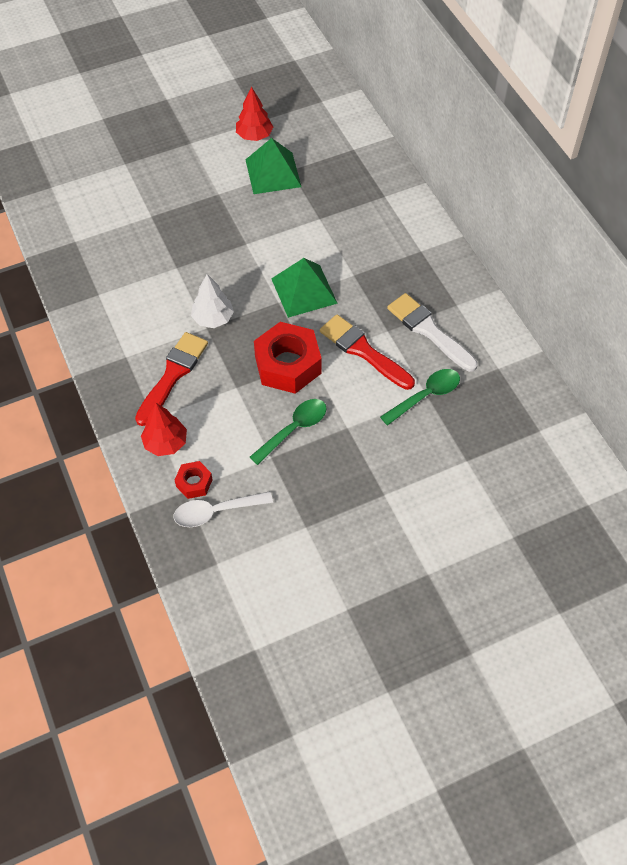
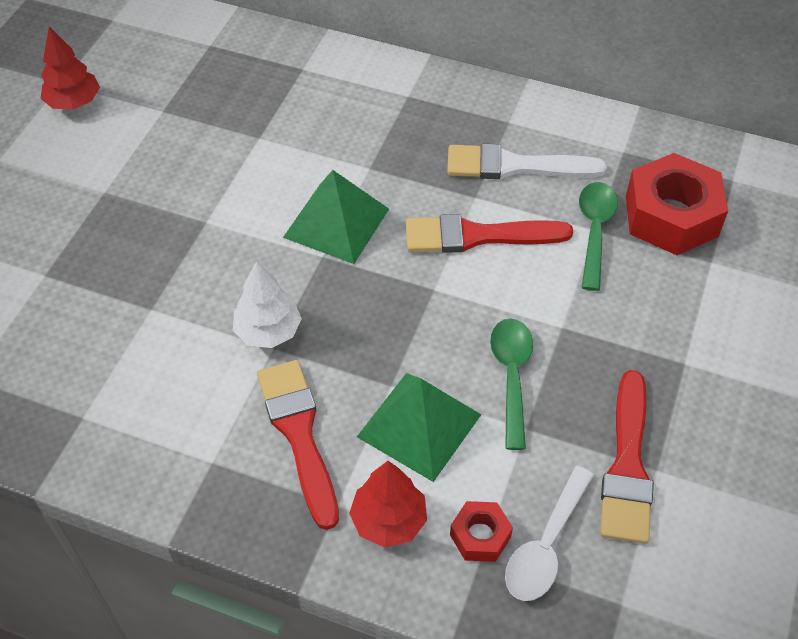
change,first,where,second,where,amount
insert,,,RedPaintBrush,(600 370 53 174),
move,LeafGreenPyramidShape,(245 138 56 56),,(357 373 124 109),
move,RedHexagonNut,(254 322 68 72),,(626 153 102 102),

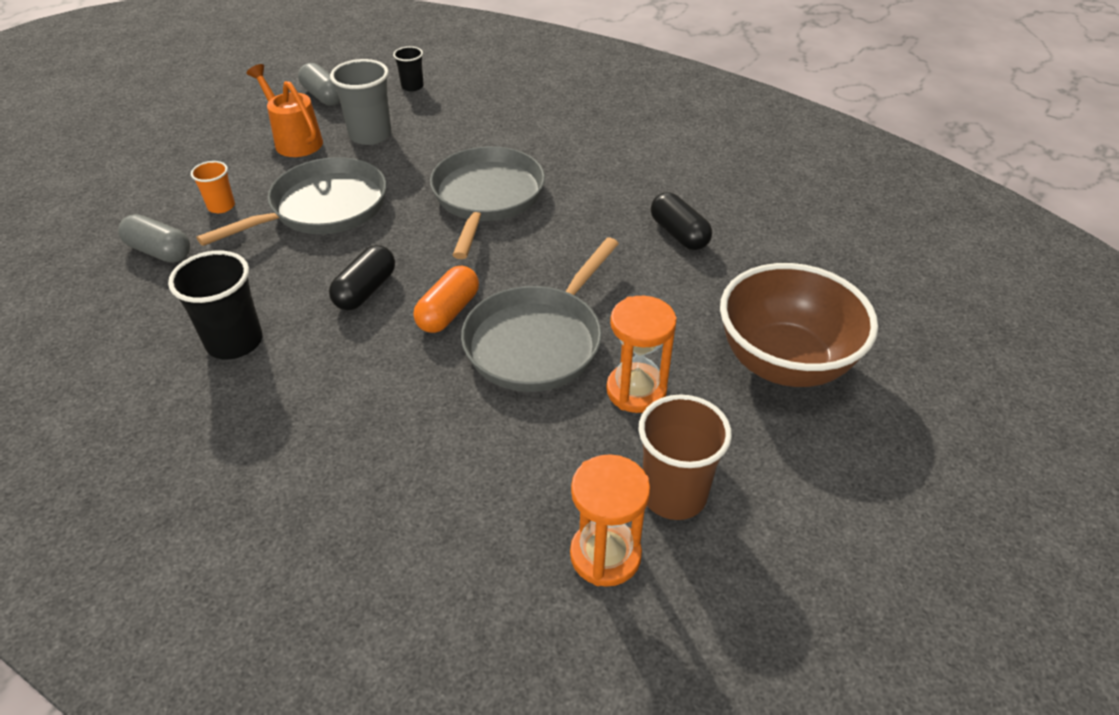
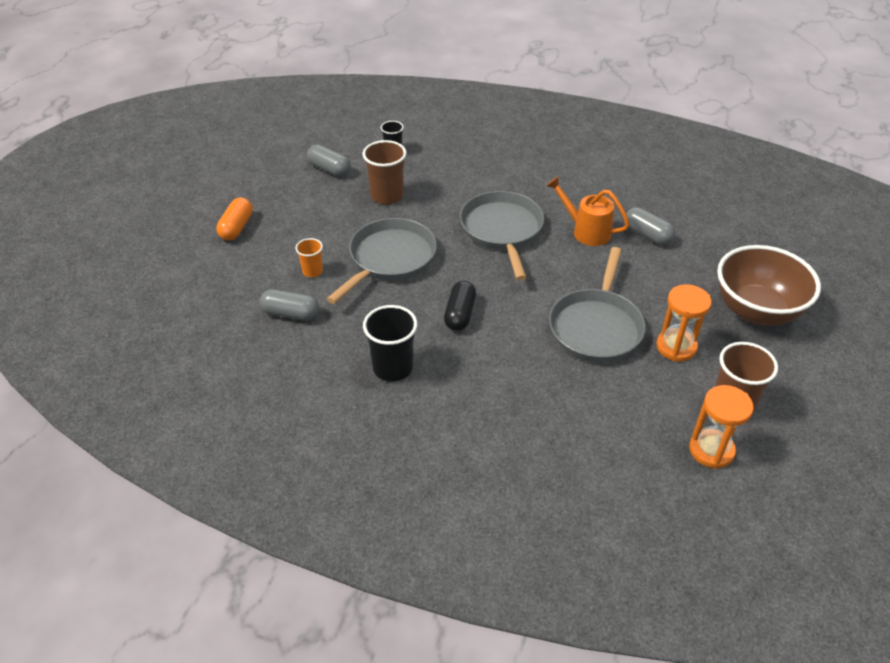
change,first,where,second,where,amount
move,BrightOrangeSprinklingCan,(247 64 76 93),,(546 176 84 70),
move,BrightOrangePillShape,(413 266 66 67),,(216 197 37 44),
recolor,GrayBeaker,(330 59 62 86),DarkBrownBeaker,(362 140 45 65),
recolor,JetBlackPillShape,(651 192 61 58),GrayPillShape,(626 207 49 38),

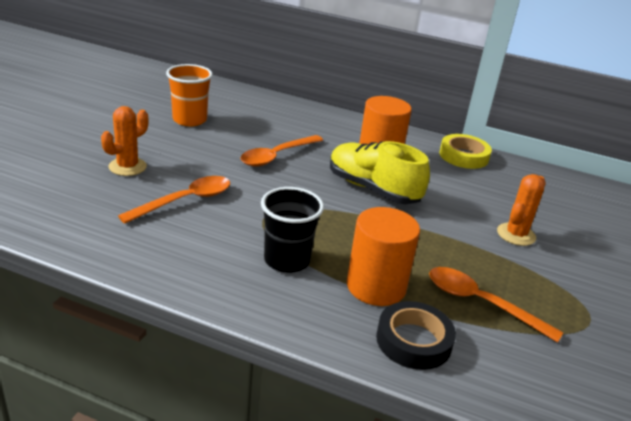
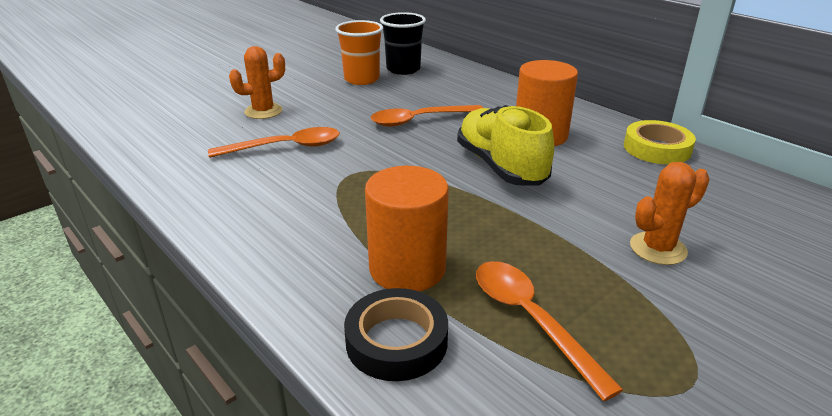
change,first,where,second,where,amount
move,JetBlackBeaker,(261 187 63 86),,(380 12 46 63),

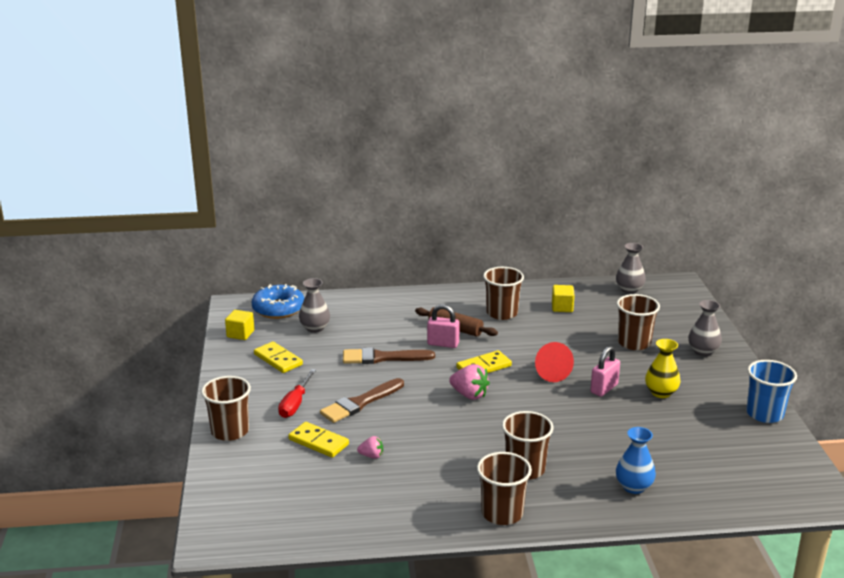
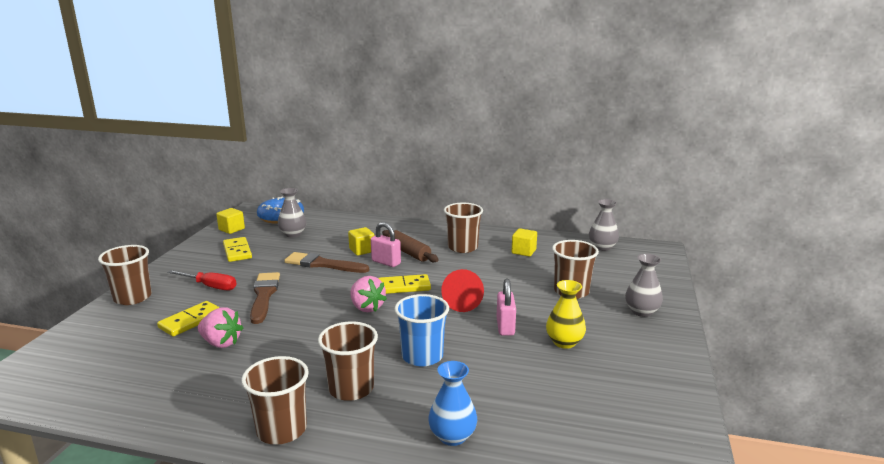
change,first,where,second,where,amount
insert,,,YellowSolidCube,(348 227 26 29),
move,CobaltBeaker,(746 360 51 63),,(394 294 55 72),
rotate,RedScrewdriver,(278 369 38 49),,(167 270 69 20),105 degrees counterclockwise
rotate,YellowDominoPiece,(288 422 61 36),,(157 301 63 36),75 degrees clockwise
rotate,DarkBrownPaintBrush,(320 378 84 45),,(250 272 30 52),105 degrees clockwise
rotate,RosyPadlock,(590 346 30 51),,(497 279 19 57),60 degrees counterclockwise
resize,RosyBerry,(357 436 26 23),,(198 307 45 41),x1.71

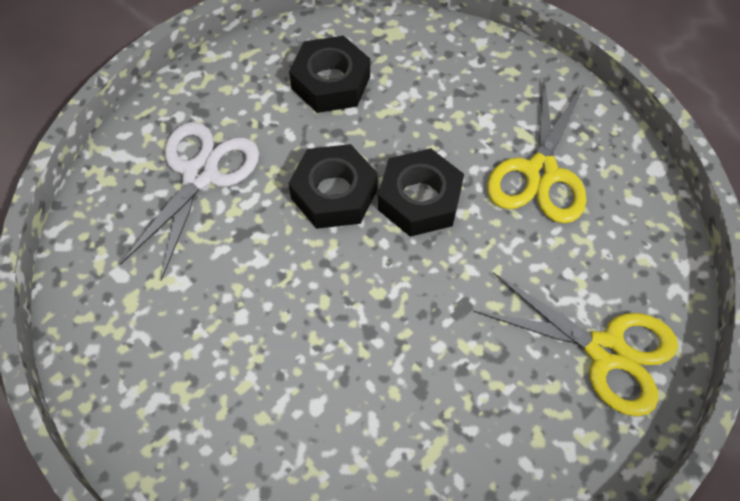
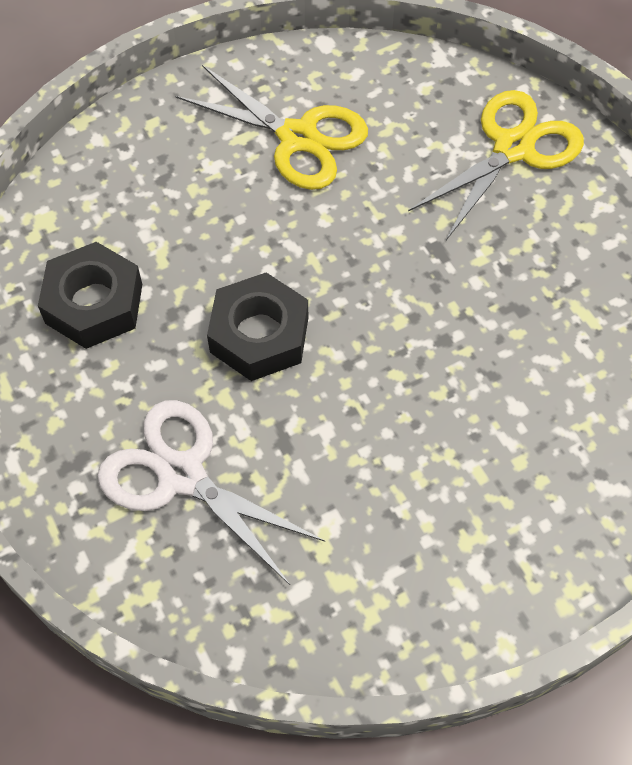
change,first,where,second,where,amount
delete,JetBlackHexagonNut,(378 148 86 89),,,

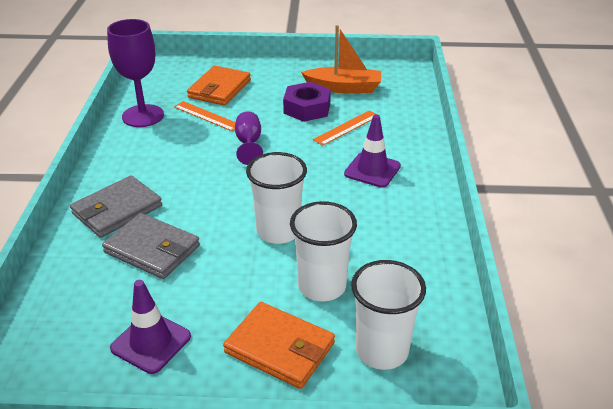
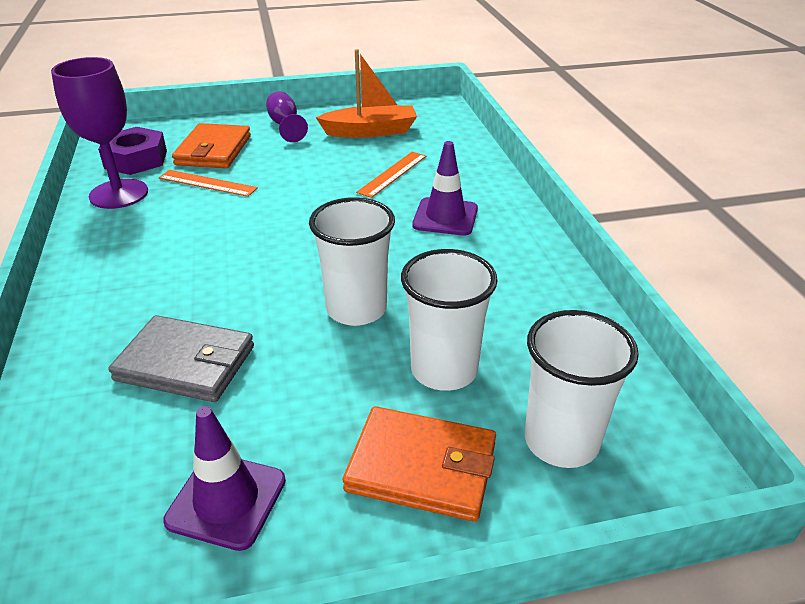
change,first,where,second,where,amount
delete,GrayWallet,(70 175 92 63),,,
move,RoyalPurpleWineGlass,(235 111 28 54),,(266 91 42 51),
move,RoyalPurpleHexagonNut,(283 82 48 40),,(98 127 69 48),

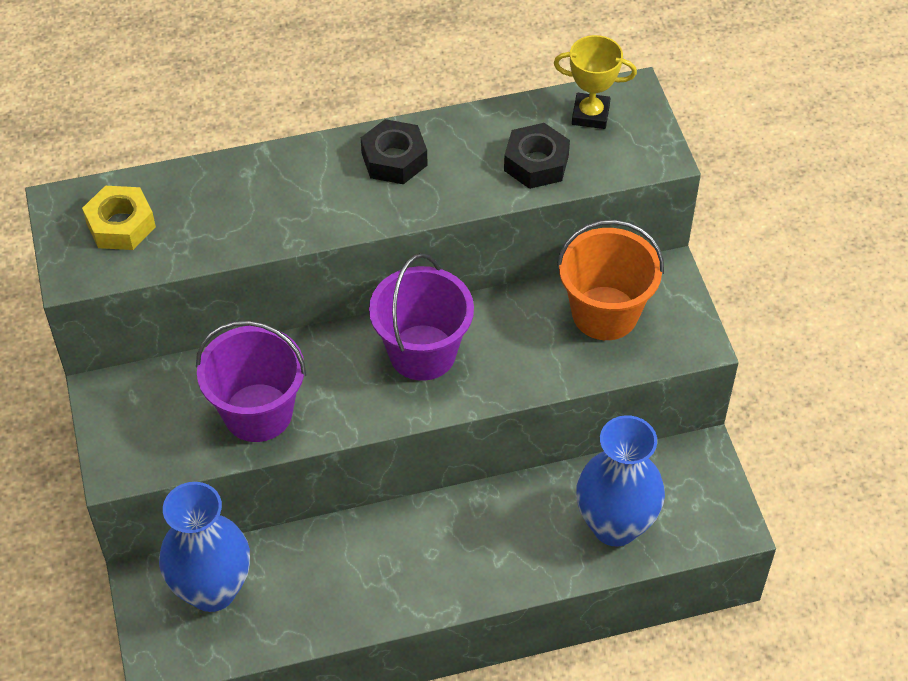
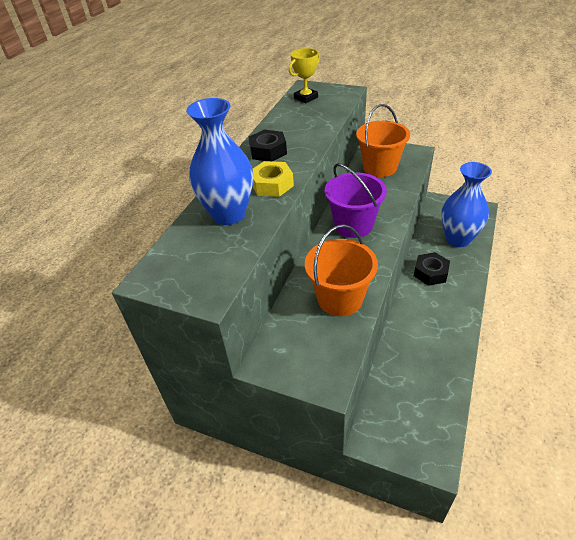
change,first,where,second,where,amount
move,YellowHexagonNut,(82 186 74 64),,(253 161 41 36),
move,CobaltVase,(159 482 91 130),,(186 98 67 127),
move,JetBlackHexagonNut,(504 123 66 66),,(414 252 36 34),
recolor,RoyalPurpleSandBucket,(196 321 110 121),BrightOrangeSandBucket,(305 224 73 92),

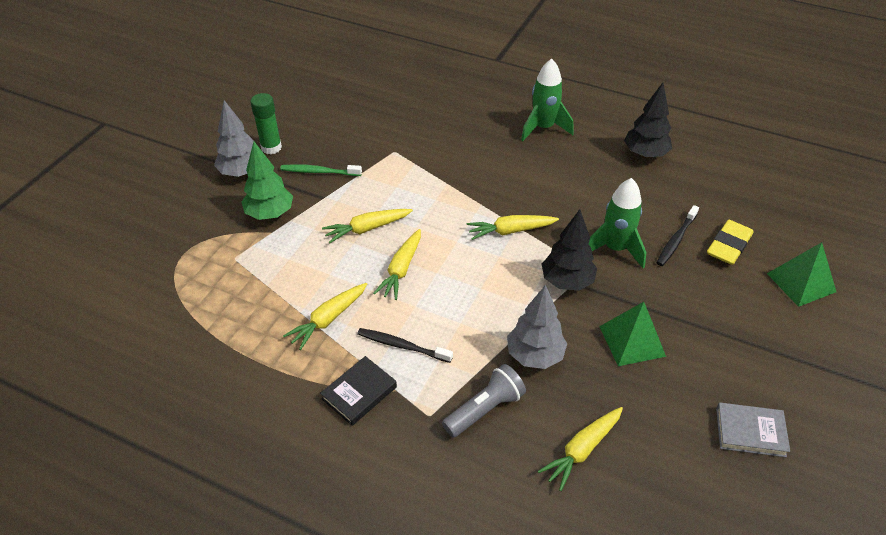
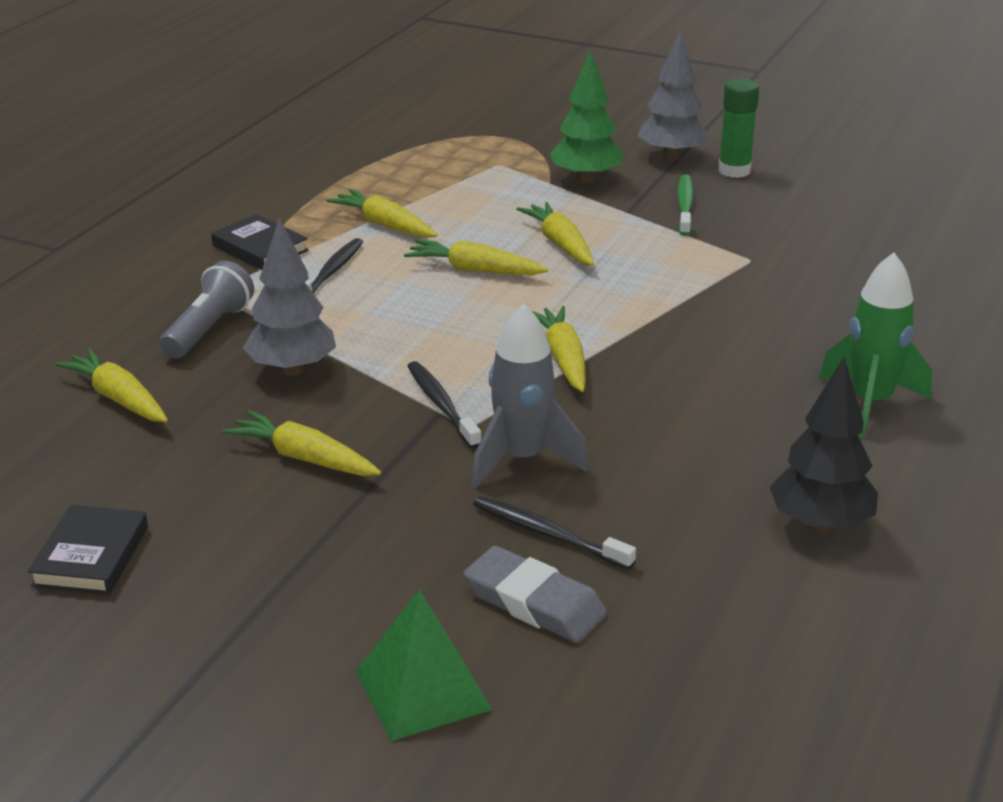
change,first,where,second,where,amount
replace,JetBlackTree,(542 210 55 81),JetBlackToothBrush,(407 361 74 88),
replace,LeafGreenPyramidShape,(599 302 67 64),YellowToyCarrot,(222 410 159 66),
recolor,LeafGreenRocket,(589 178 57 90),GrayRocket,(471 304 117 185),
recolor,YellowGumEraser,(707 220 46 45),GrayGumEraser,(463 546 144 97),
recolor,GrayHardback,(716 403 74 54),JetBlackHardback,(28 505 120 90),
rotate,GrayTorch,(442 364 84 73),,(160 260 94 99),120 degrees counterclockwise

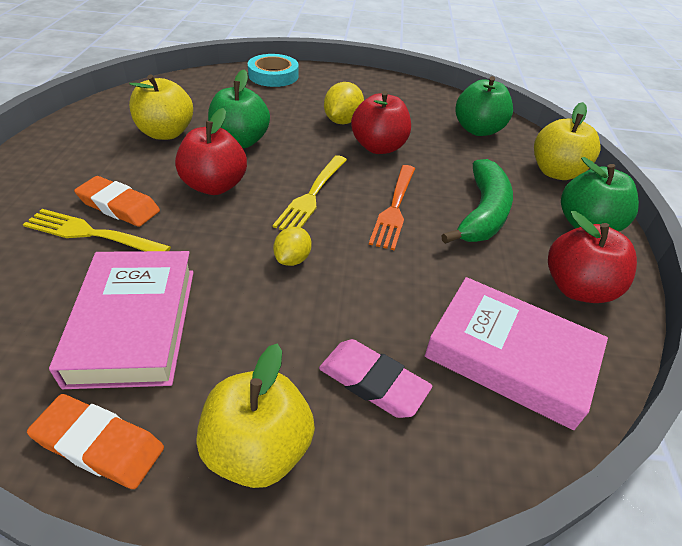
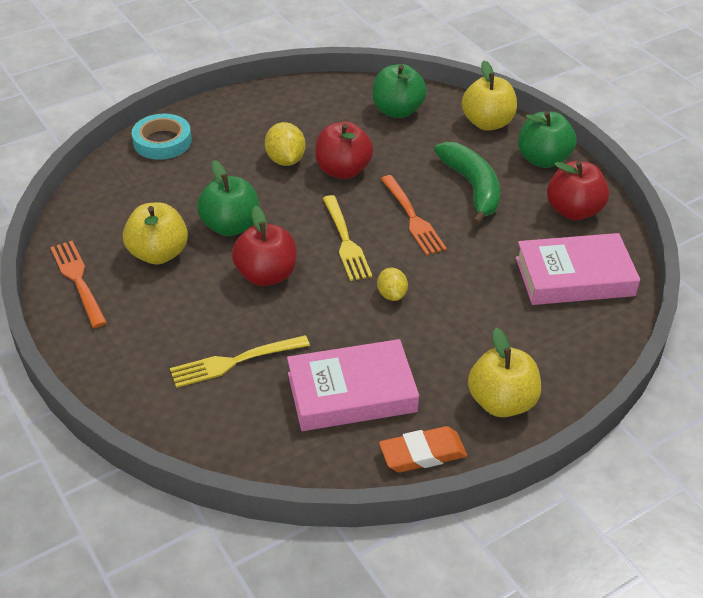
change,first,where,second,where,amount
delete,BrightOrangeGumEraser,(74 176 86 51),,,
delete,RosyGumEraser,(319 339 113 79),,,
insert,,,BrightOrangeFork,(50 241 57 87),
rotate,RosyHardback,(49 251 145 138),,(287 339 132 92),60 degrees counterclockwise

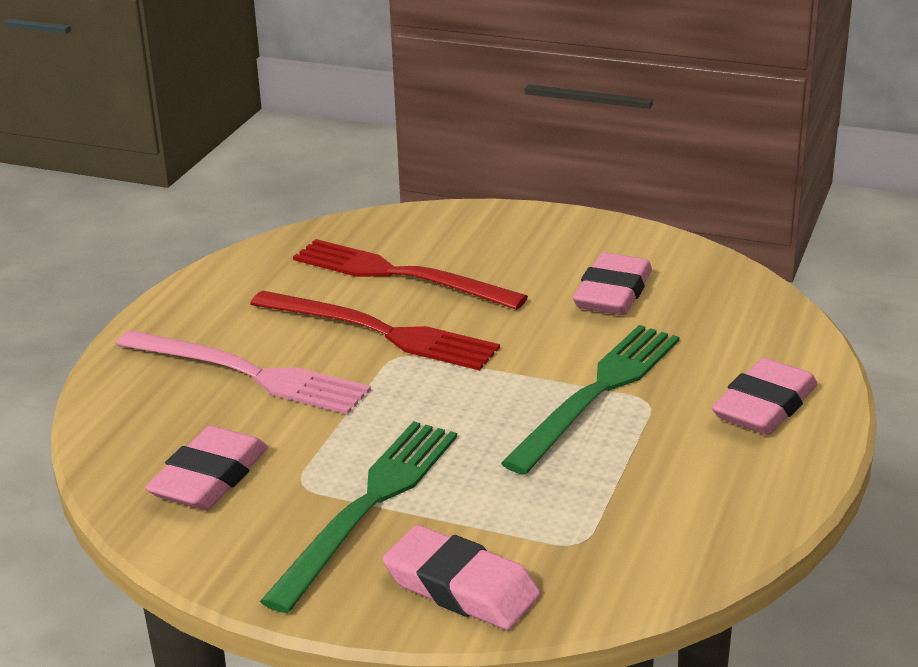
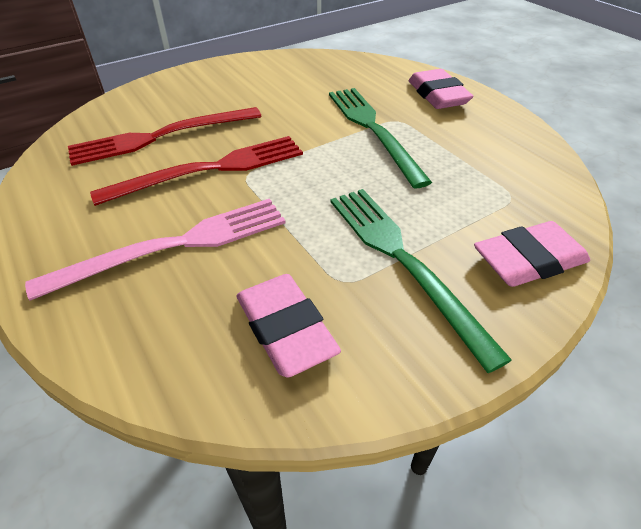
change,first,where,second,where,amount
delete,RosyGumEraser,(573 252 79 63),,,

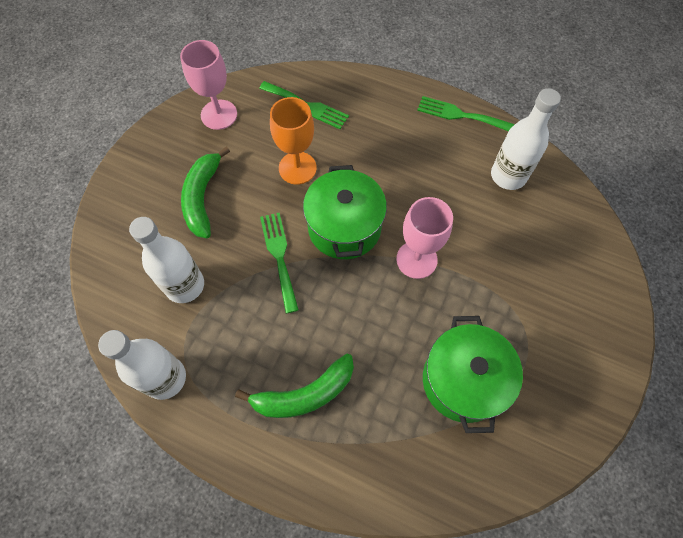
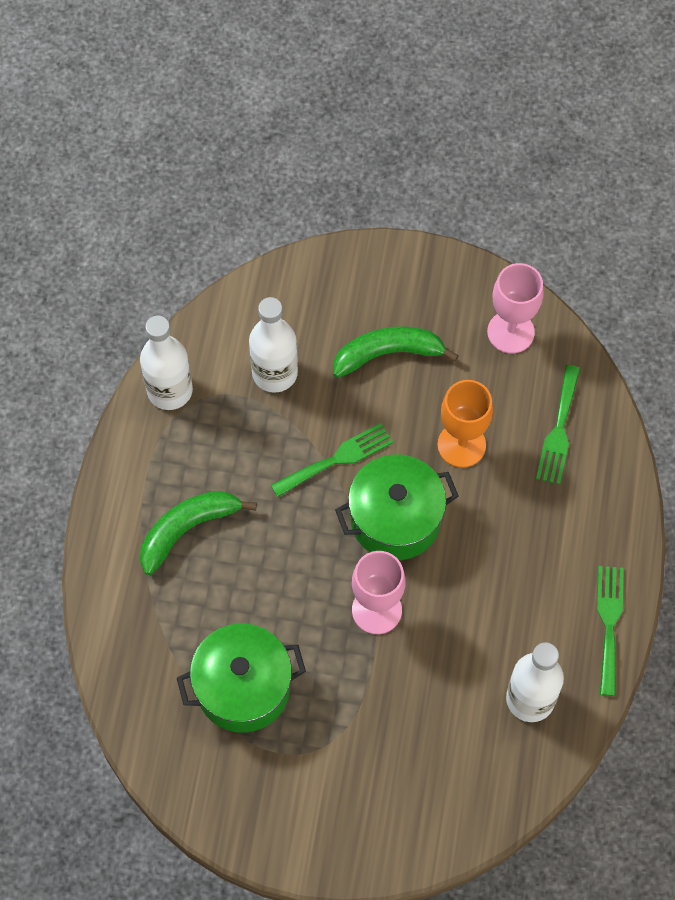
change,first,where,second,where,amount
rotate,LeafGreenBanana,(235 354 119 64),,(140 491 117 84),90 degrees clockwise

